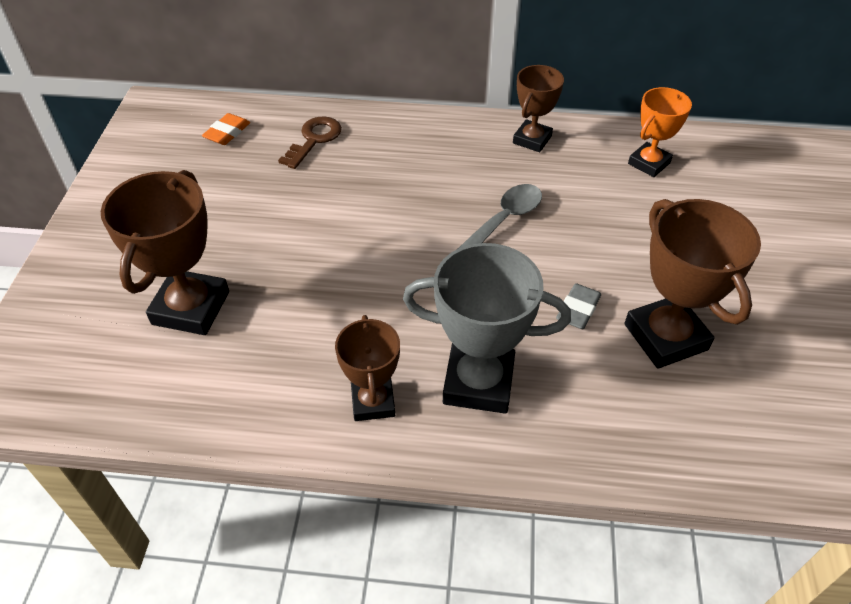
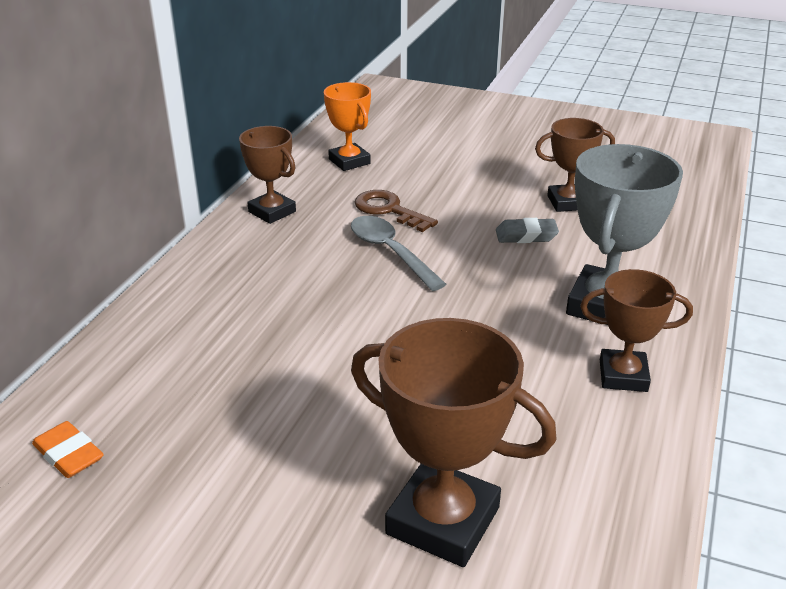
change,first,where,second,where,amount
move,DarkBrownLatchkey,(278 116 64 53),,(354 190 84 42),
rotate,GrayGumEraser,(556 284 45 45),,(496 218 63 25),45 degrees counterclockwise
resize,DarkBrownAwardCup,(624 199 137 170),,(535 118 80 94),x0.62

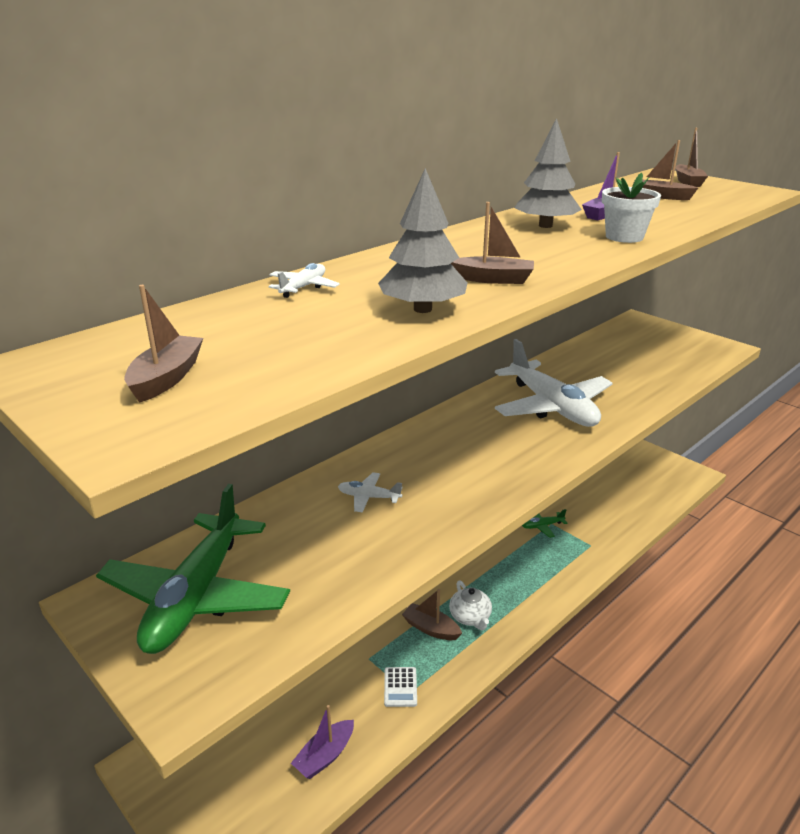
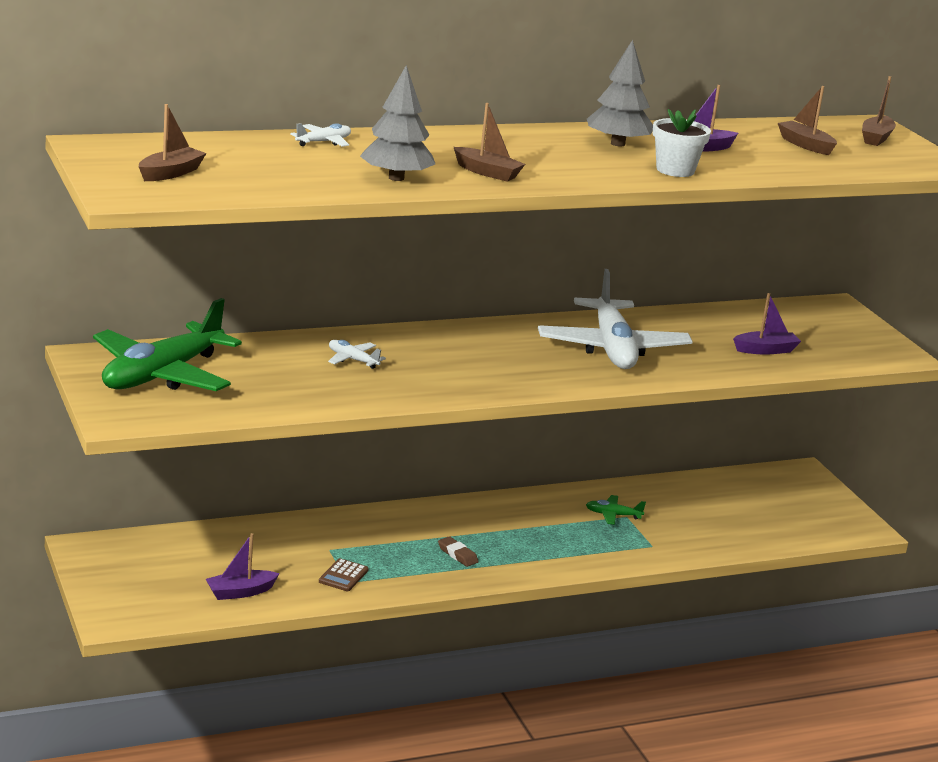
change,first,where,second,where,amount
delete,DarkBrownSailboat,(402 589 60 51),,,
insert,,,RoyalPurpleSailboat,(733 293 68 62),
replace,SnowWhiteTeapot,(449 580 43 50),DarkBrownGumEraser,(438 536 41 31),
recolor,SnowWhiteAddingMachine,(384 667 33 40),DarkBrownAddingMachine,(319 558 49 33),

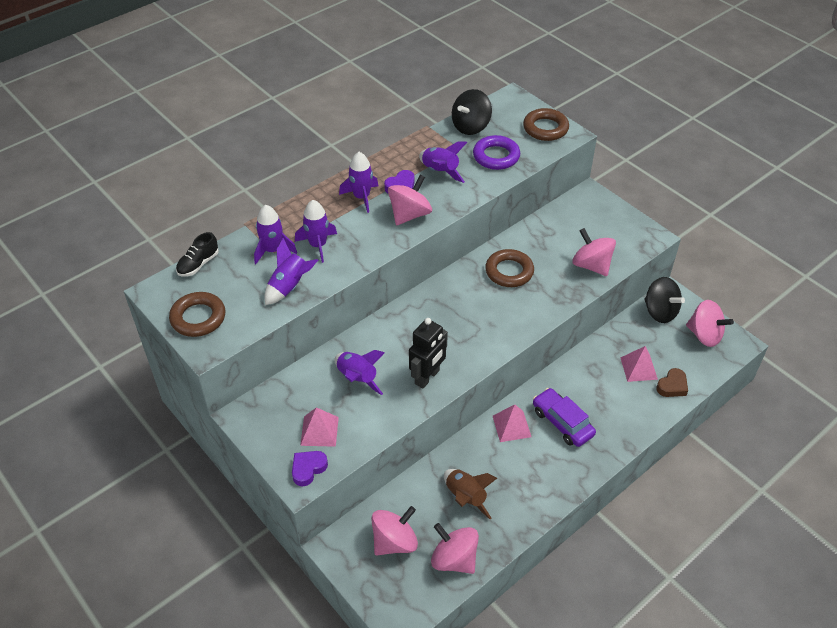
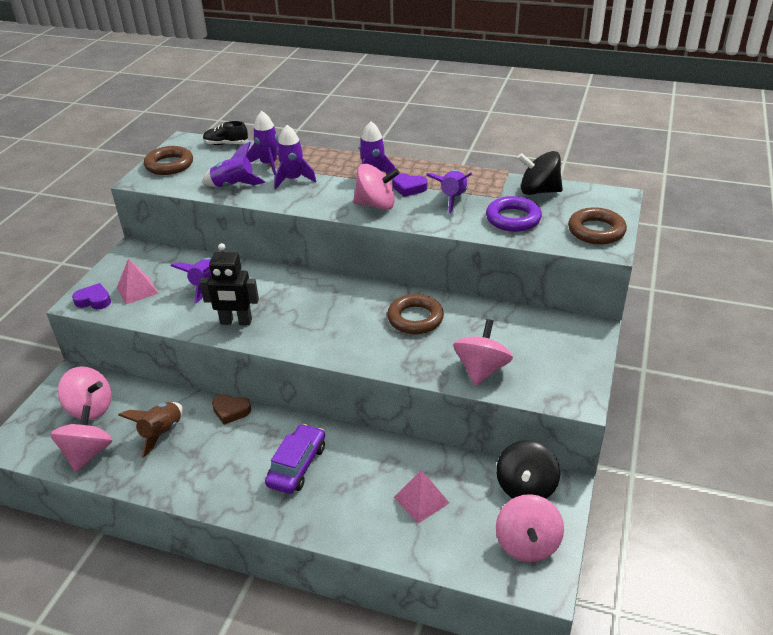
change,first,where,second,where,amount
delete,RosyPyramidShape,(493 404 38 38),,,
move,DarkBrownHeartShape,(657 368 31 29),,(212 394 39 31),

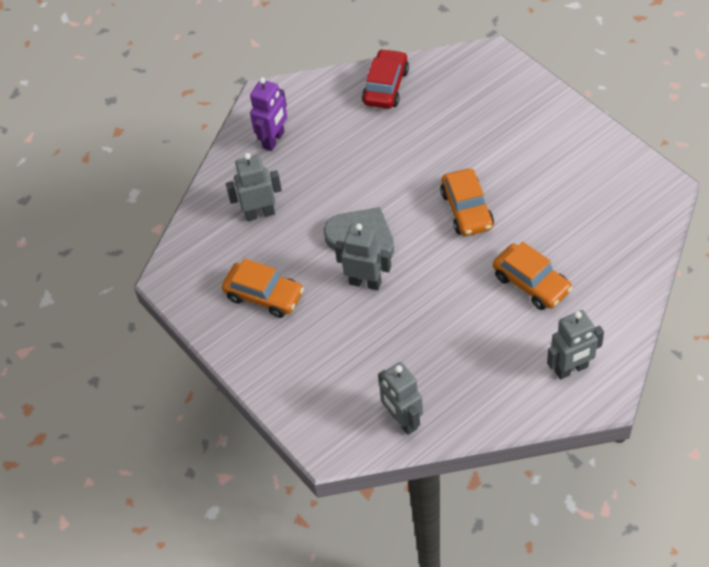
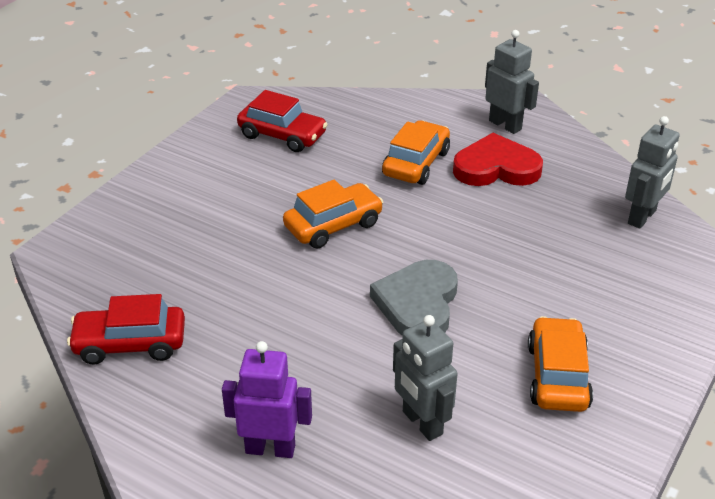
change,first,where,second,where,amount
delete,GrayRobot,(335 223 56 67),,,
insert,,,RedAutomobile,(237 90 91 62),
insert,,,RedHeartShape,(453 133 90 53),

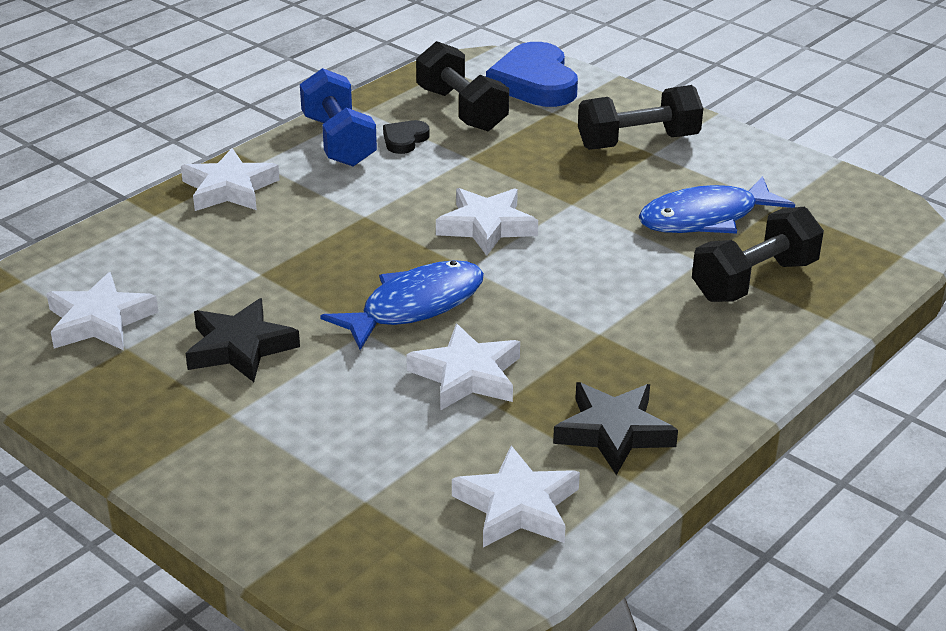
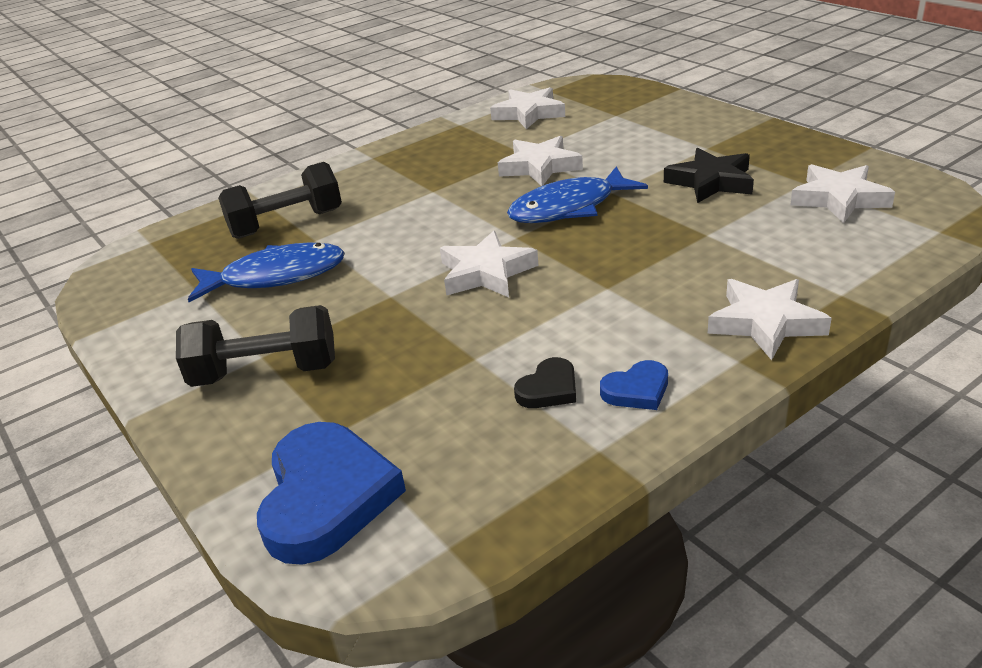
change,first,where,second,where,amount
delete,JetBlackDumbbell,(416 41 93 90),,,
delete,JetBlackStar,(553 382 125 93),,,
replace,CobaltDumbbell,(300 68 77 99),CobaltHeartShape,(600 360 68 50),

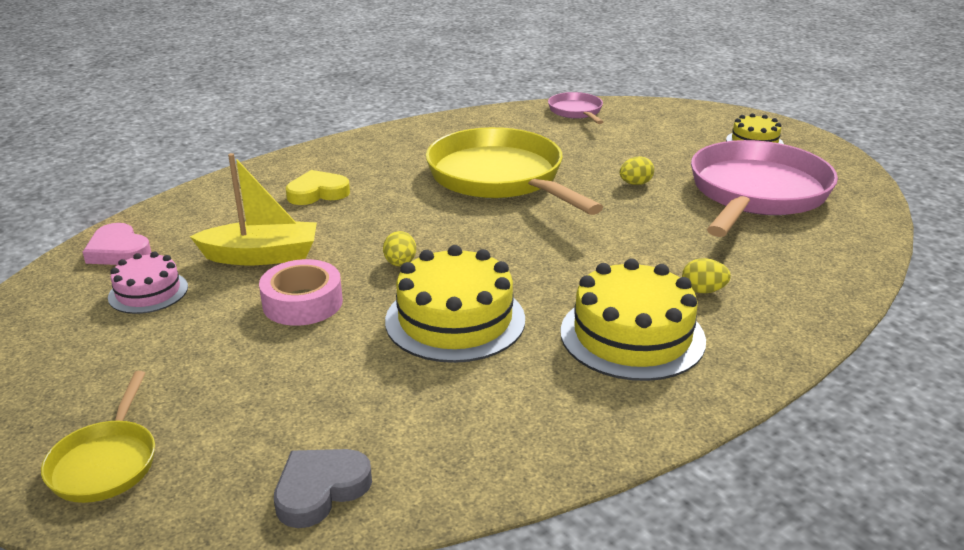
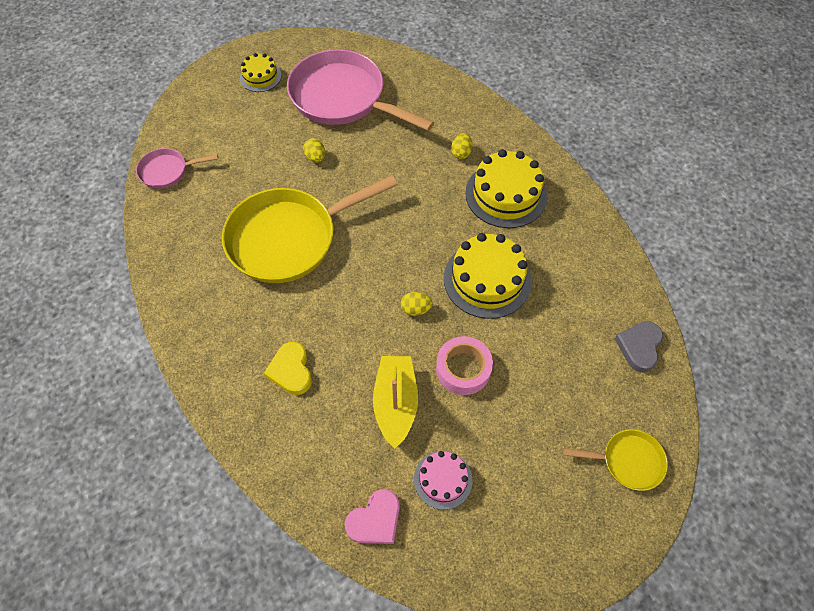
change,first,where,second,where,amount
rotate,GrayHeartShape,(274 449 98 79),,(615 321 48 51),60 degrees clockwise

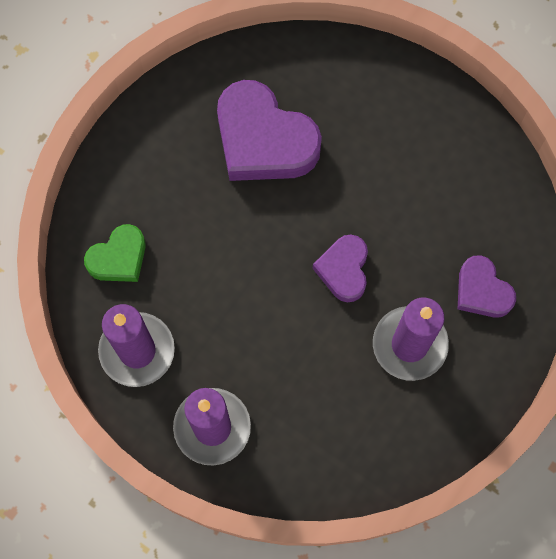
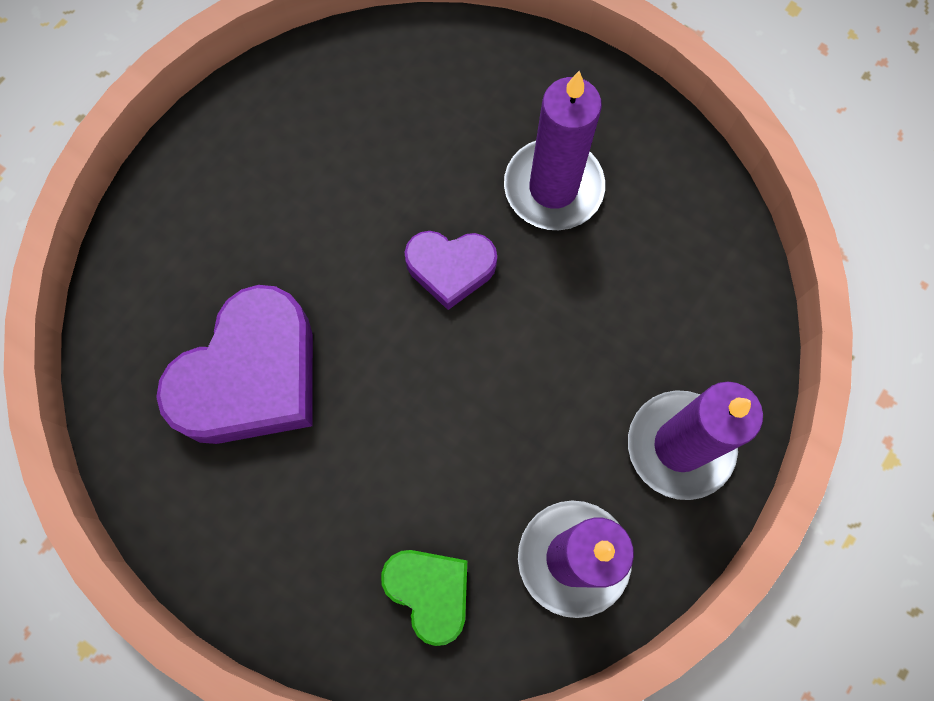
change,first,where,second,where,amount
delete,RoyalPurpleHeartShape,(458 255 58 63),,,

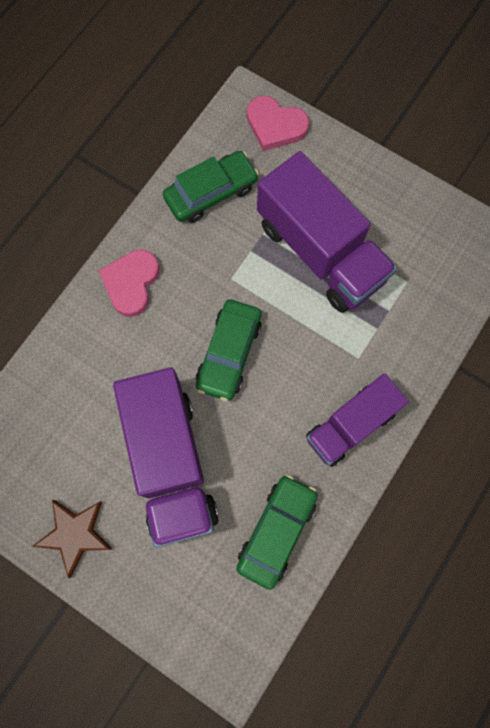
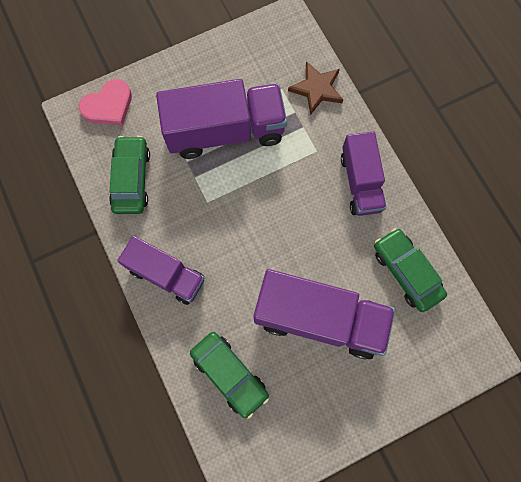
change,first,where,second,where,amount
move,DarkBrownStar,(32 500 80 78),,(288 61 55 54),
move,LeafGreenAutomobile,(196 300 66 101),,(190 332 79 87),
replace,RosyHeartShape,(98 250 62 67),RoyalPurpleLorry,(117 236 87 69),

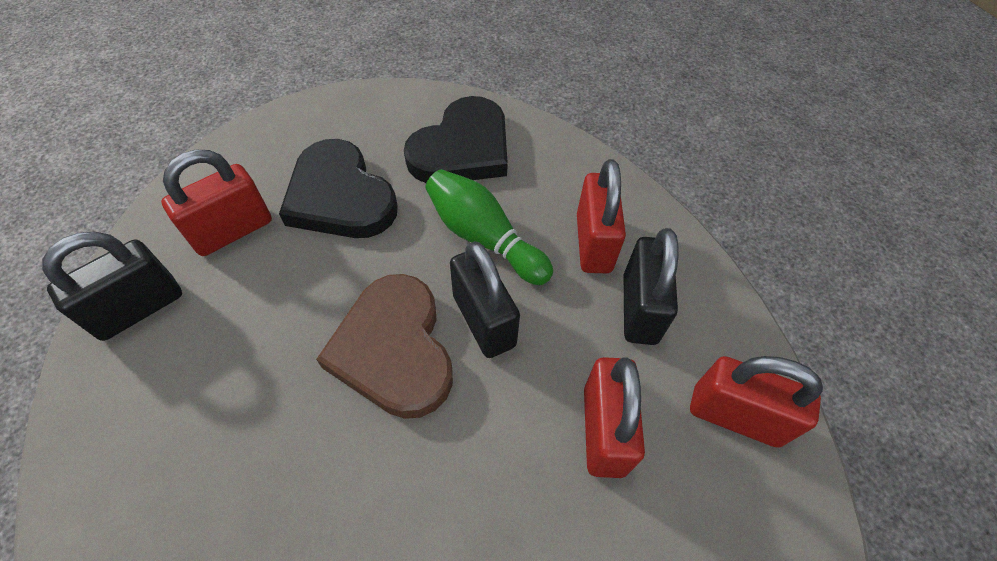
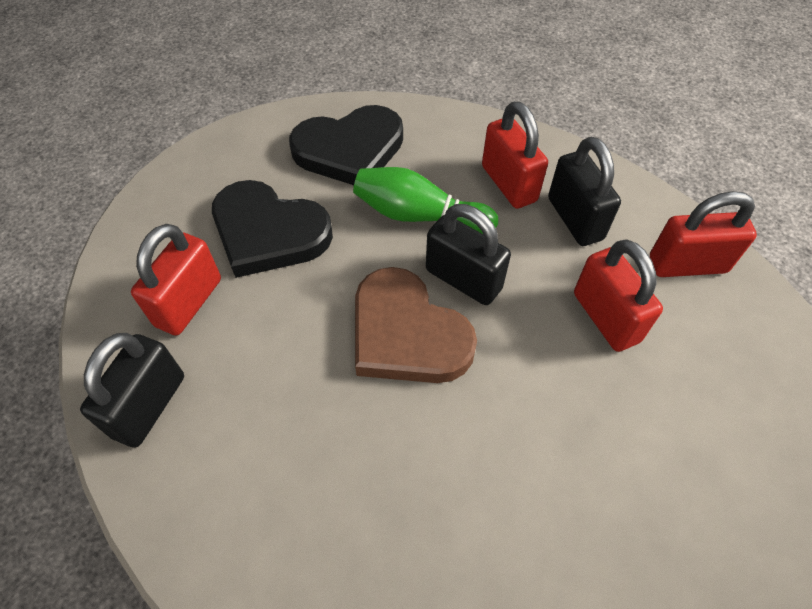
change,first,where,second,where,amount
rotate,JetBlackHeartShape,(404 96 104 87),,(289 105 114 80),60 degrees clockwise

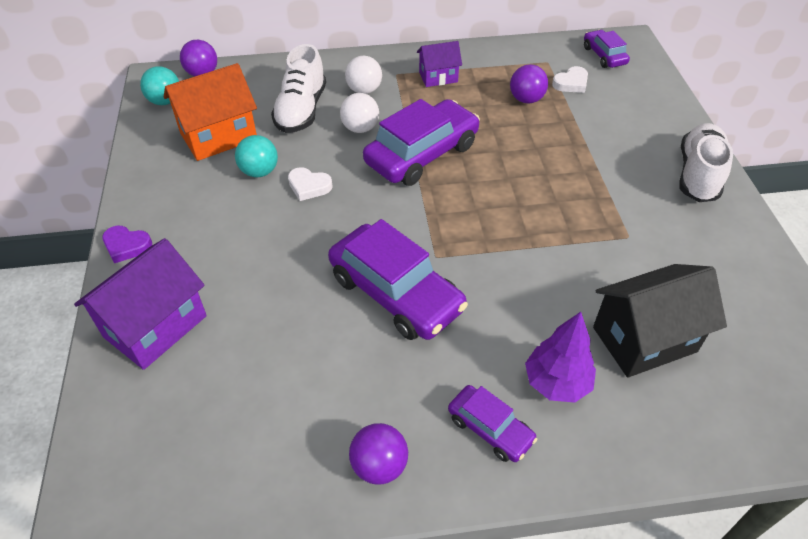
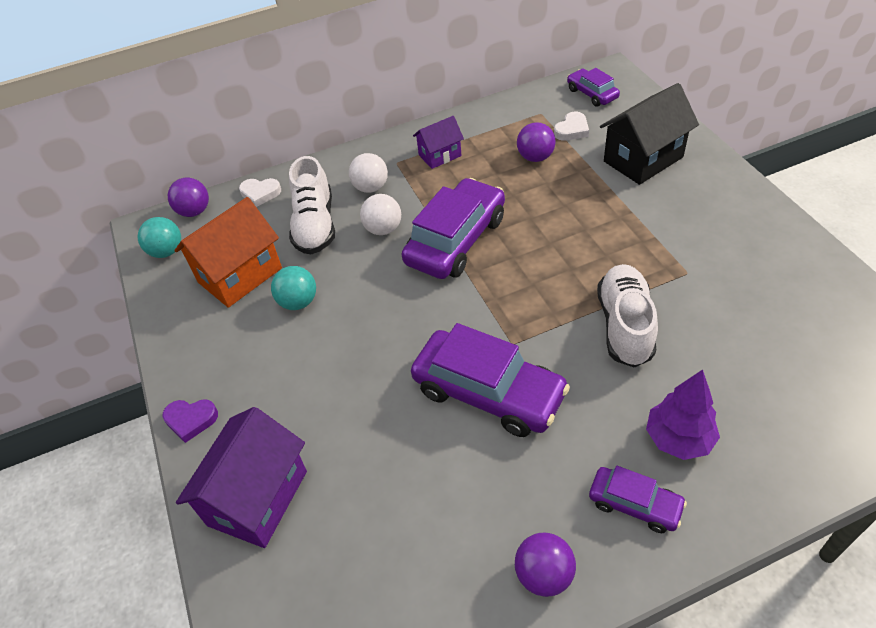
change,first,where,second,where,amount
move,SnowWhiteHeartShape,(288 167 45 34),,(239 178 42 29),
move,JetBlackCottage,(593 264 134 114),,(600 83 99 102),
move,SnowWhiteShoe,(680 123 53 79),,(597 264 61 104),

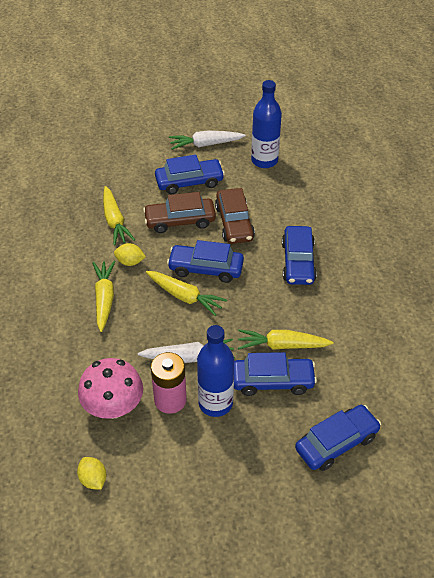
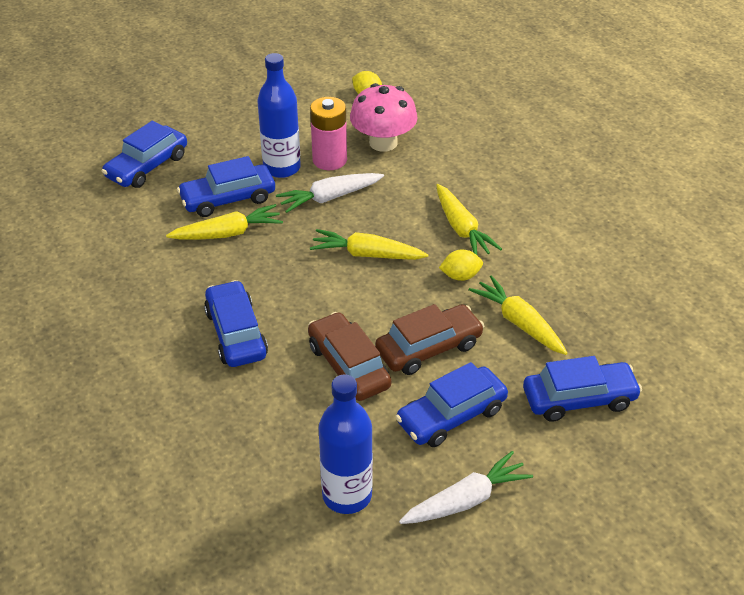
change,first,where,second,where,amount
move,CobaltAutomobile,(167 240 77 43),,(523 356 119 66),

